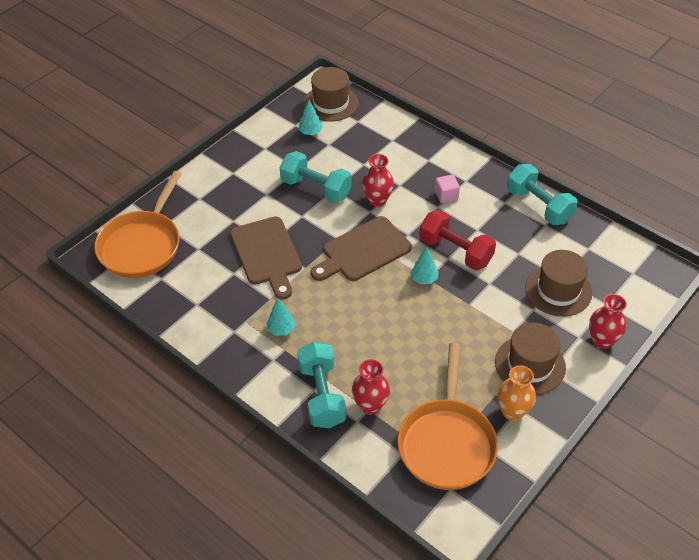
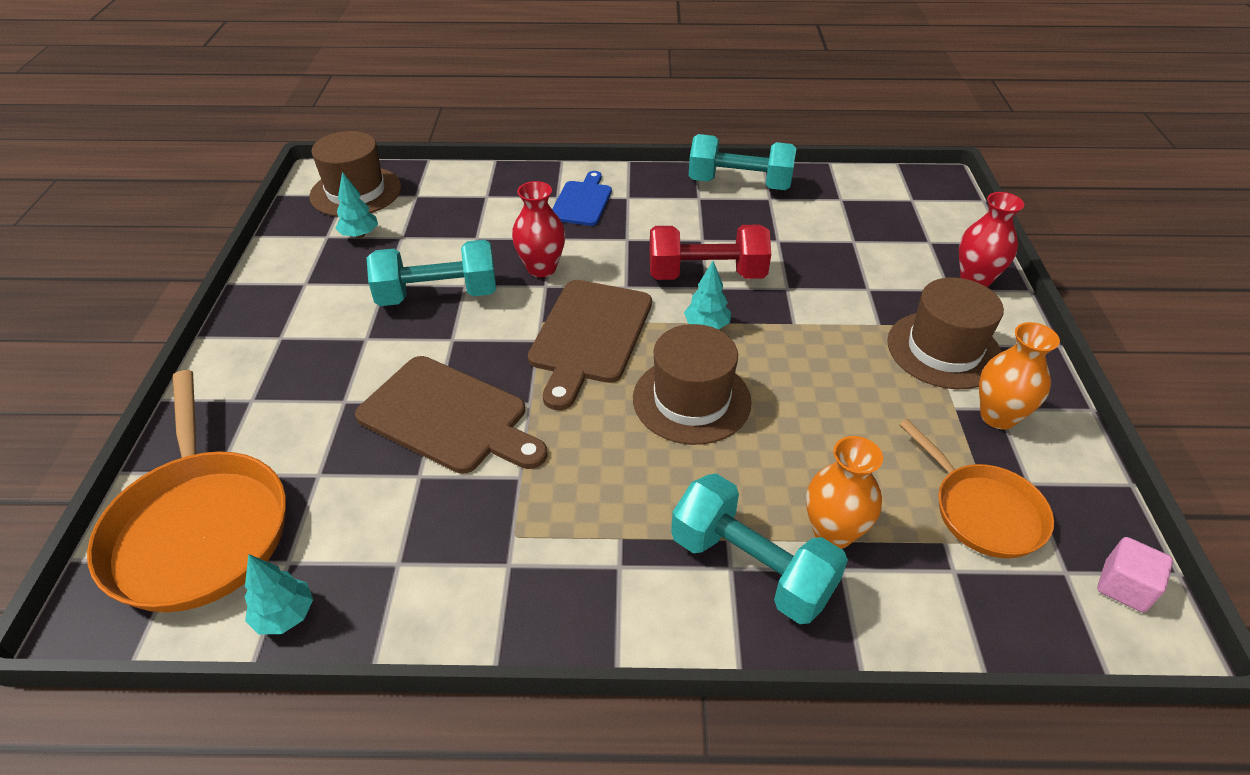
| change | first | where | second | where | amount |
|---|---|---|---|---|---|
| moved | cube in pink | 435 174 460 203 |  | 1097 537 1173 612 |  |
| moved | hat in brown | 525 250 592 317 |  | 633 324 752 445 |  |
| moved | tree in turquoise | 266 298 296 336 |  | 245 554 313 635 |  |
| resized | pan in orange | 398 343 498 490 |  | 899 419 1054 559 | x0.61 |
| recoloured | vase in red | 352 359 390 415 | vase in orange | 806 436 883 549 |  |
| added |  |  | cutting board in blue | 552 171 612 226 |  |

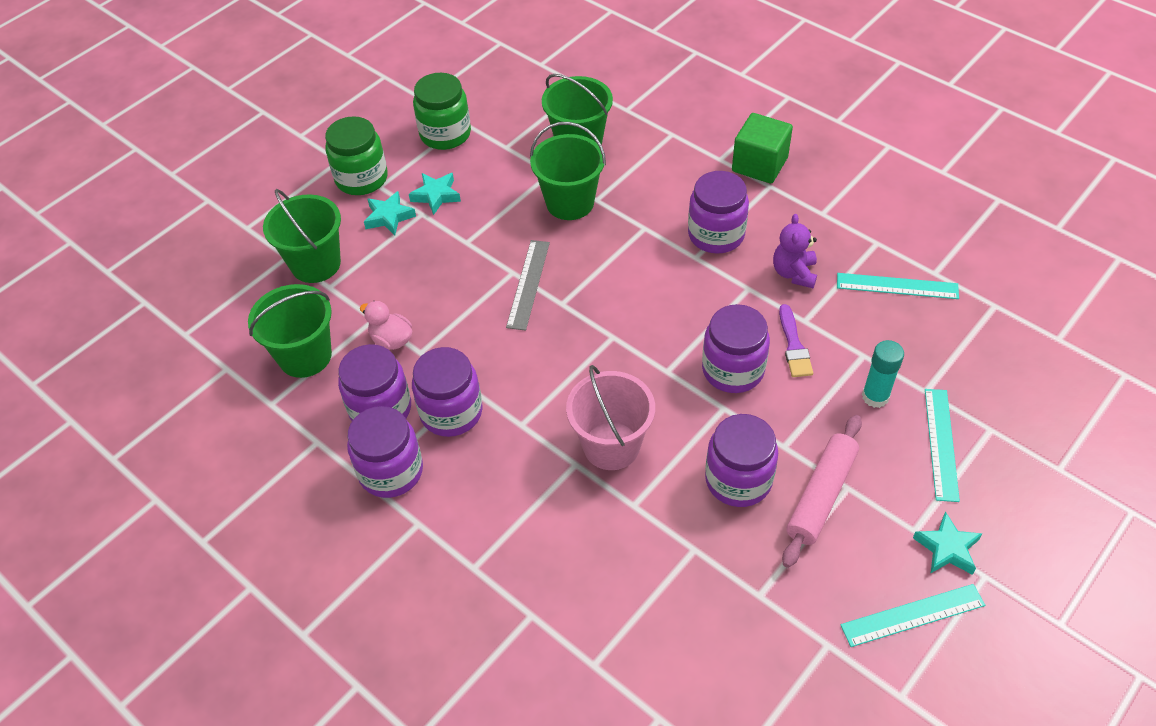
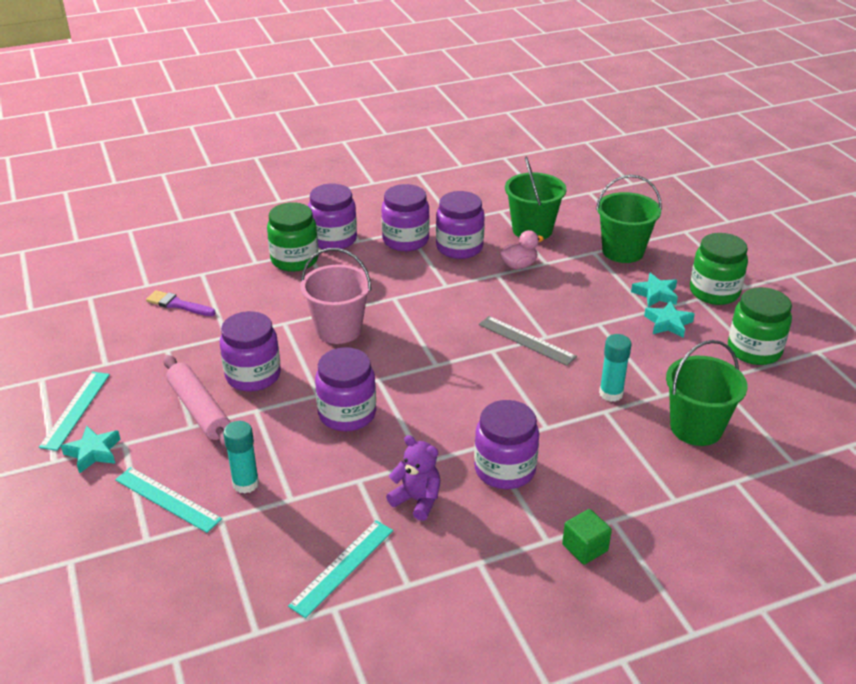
| change | first | where | second | where | amount |
|---|---|---|---|---|---|
| resized | cube in green | 732 113 793 183 |  | 562 509 612 565 | x0.62 |
| replaced | bucket in green | 530 122 606 220 | glue stick in turquoise | 599 334 632 402 |  |
| moved | brush in purple | 779 304 813 377 |  | 146 290 216 316 |  |
| moved | jar in purple | 412 347 483 437 |  | 308 184 357 249 |  |
| added |  |  | jar in green | 267 202 319 272 |  |

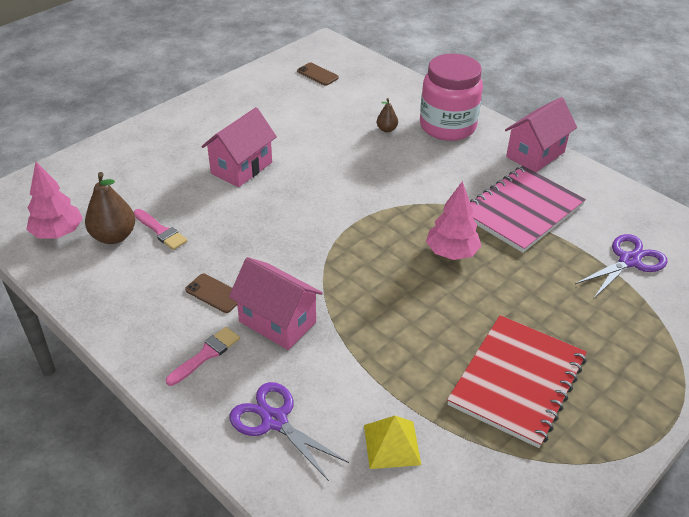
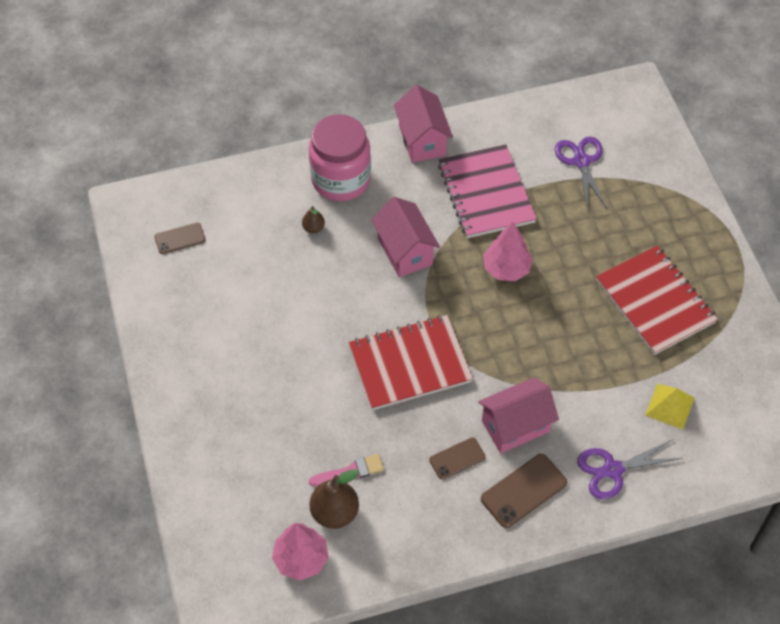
| change | first | where | second | where | amount |
|---|---|---|---|---|---|
| moved | house in pink | 201 107 277 187 |  | 371 197 440 277 |  |
| replaced | brush in pink | 166 327 240 386 | phone in brown | 481 454 567 528 |  |
| added |  |  | notebook in red | 349 315 473 410 |  |

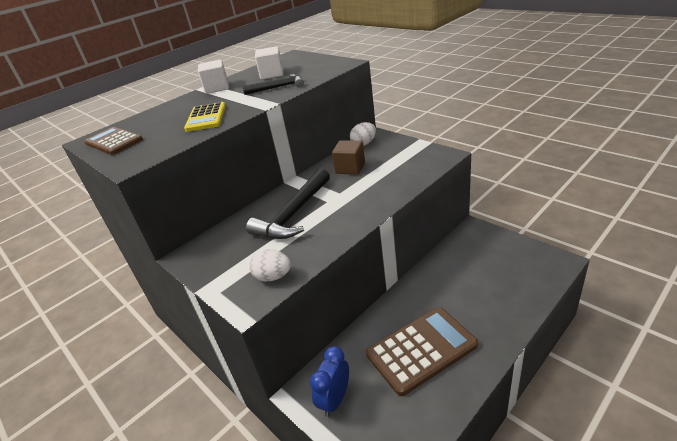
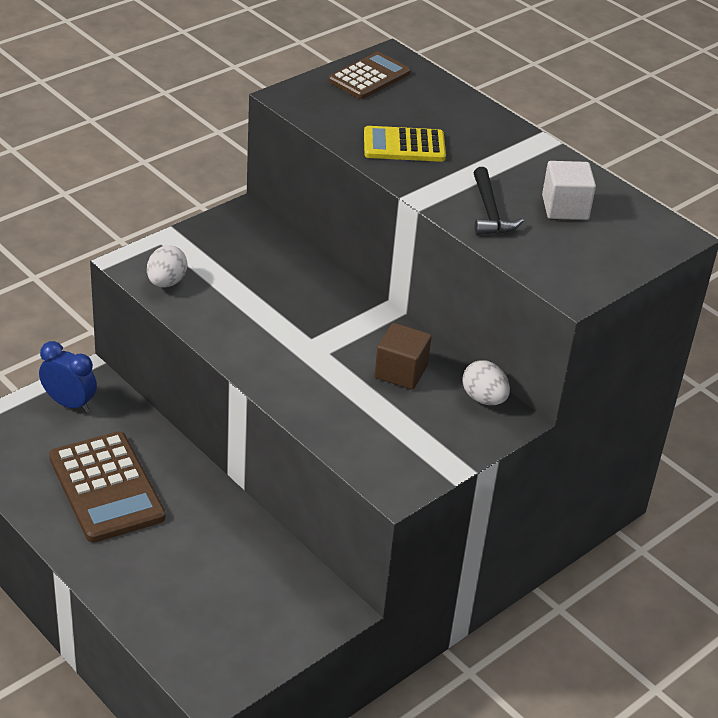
| change | first | where | second | where | amount |
|---|---|---|---|---|---|
| removed | cube in white | 198 59 229 94 |  |  |  |
| removed | hammer in black | 246 168 330 239 |  |  |  |

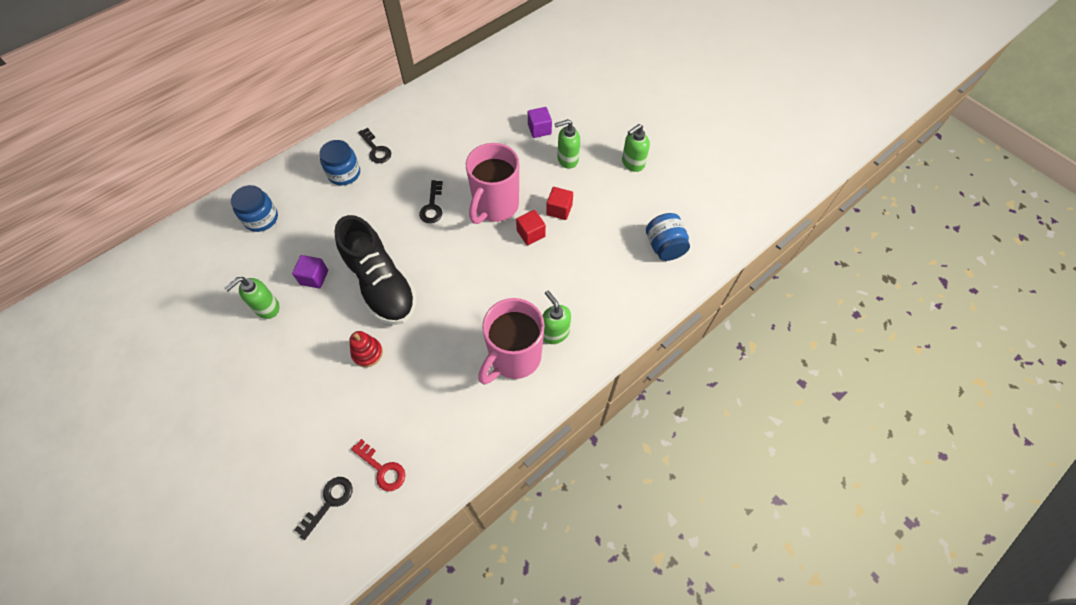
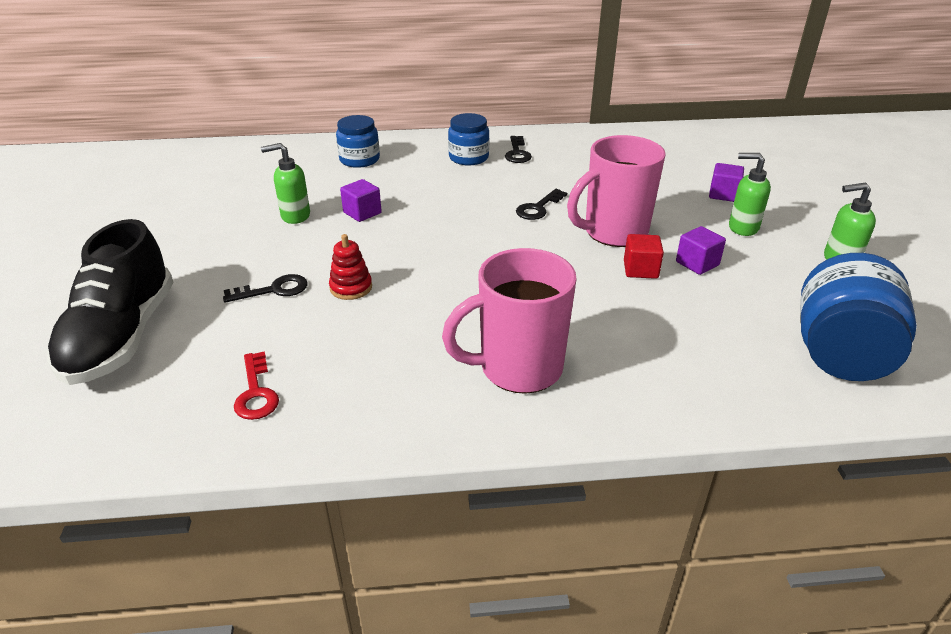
| change | first | where | second | where | amount |
|---|---|---|---|---|---|
| recoloured | cube in red | 546 187 573 220 | cube in purple | 676 226 726 275 |  |
| resized | jar in blue | 646 213 690 261 |  | 800 253 917 381 | x1.58 |
| moved | shoe in black | 334 215 417 325 |  | 47 219 173 385 |  |
| removed | soap dispenser in green | 542 291 571 344 |  |  |  |
| moved | key in black | 295 477 352 540 |  | 223 274 308 303 |  |

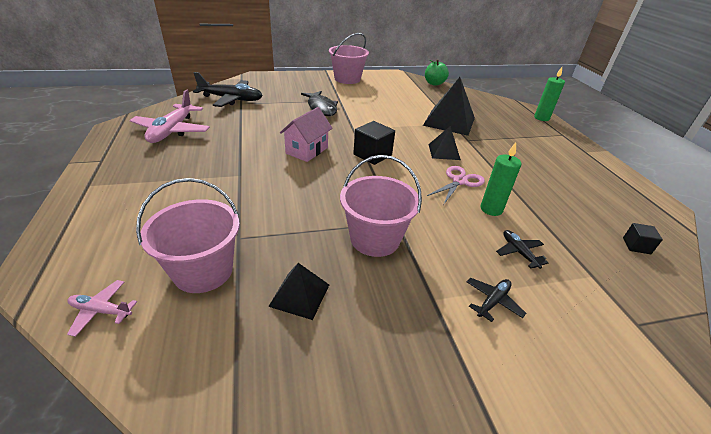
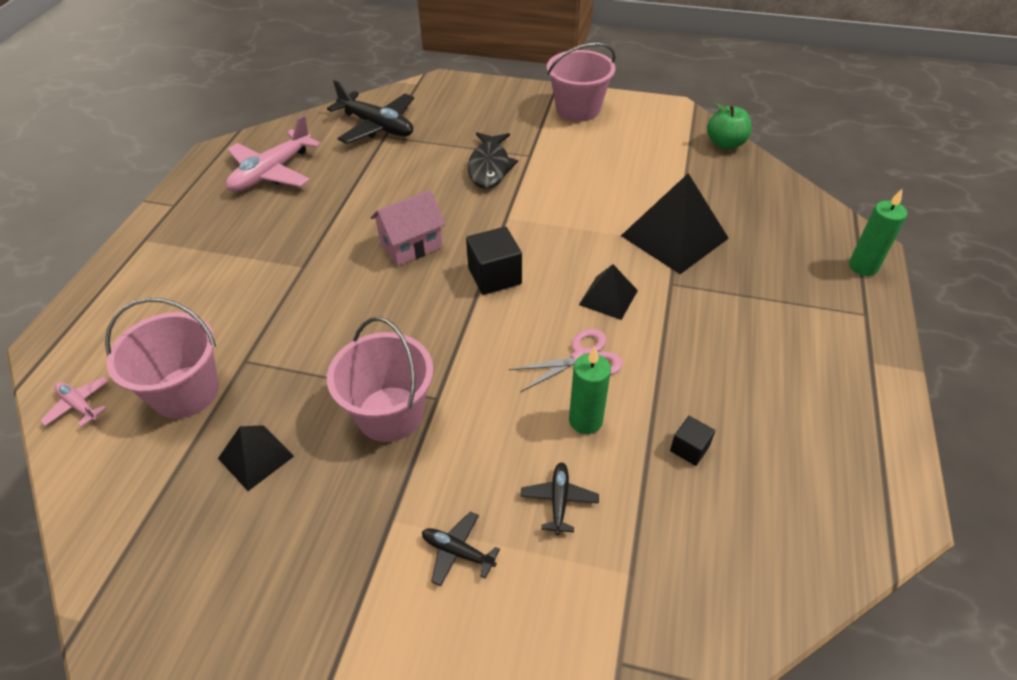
| change | first | where | second | where | amount |
|---|---|---|---|---|---|
| moved | cube in black | 623 223 663 254 |  | 670 416 715 466 |  |
| turned | plane in black | 466 278 526 322 |  | 422 512 500 587 | 135 degrees counterclockwise |

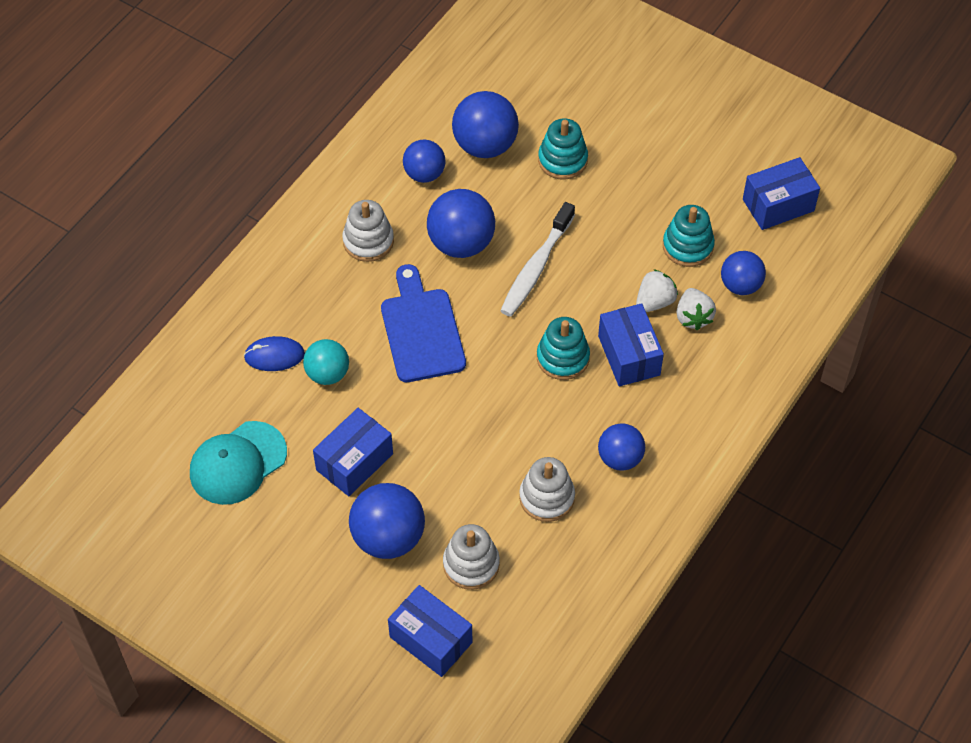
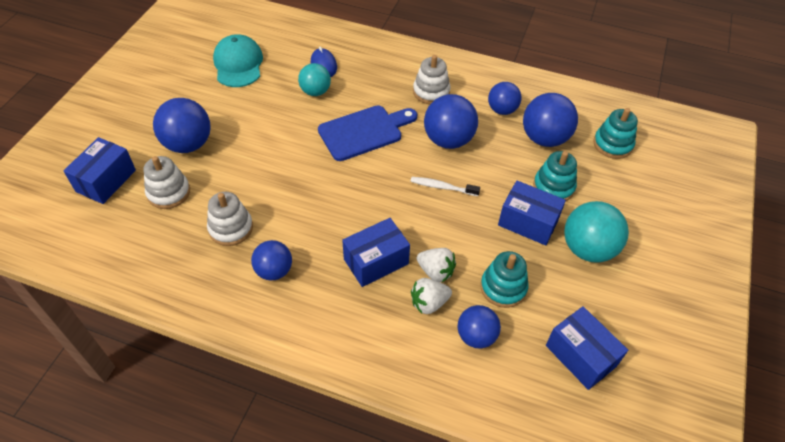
| change | first | where | second | where | amount |
|---|---|---|---|---|---|
| resized | toothbrush in white | 500 202 575 317 |  | 410 177 480 196 | x0.61 |
| moved | stacking toy in turquoise | 537 317 590 380 |  | 593 108 638 159 |  |
| moved | box in blue | 313 408 393 496 |  | 498 181 566 246 |  |
| turned | cap in turquoise | 190 421 287 505 |  | 213 34 263 87 | 45 degrees clockwise |
| added |  |  | ball in turquoise | 564 201 629 262 |  |

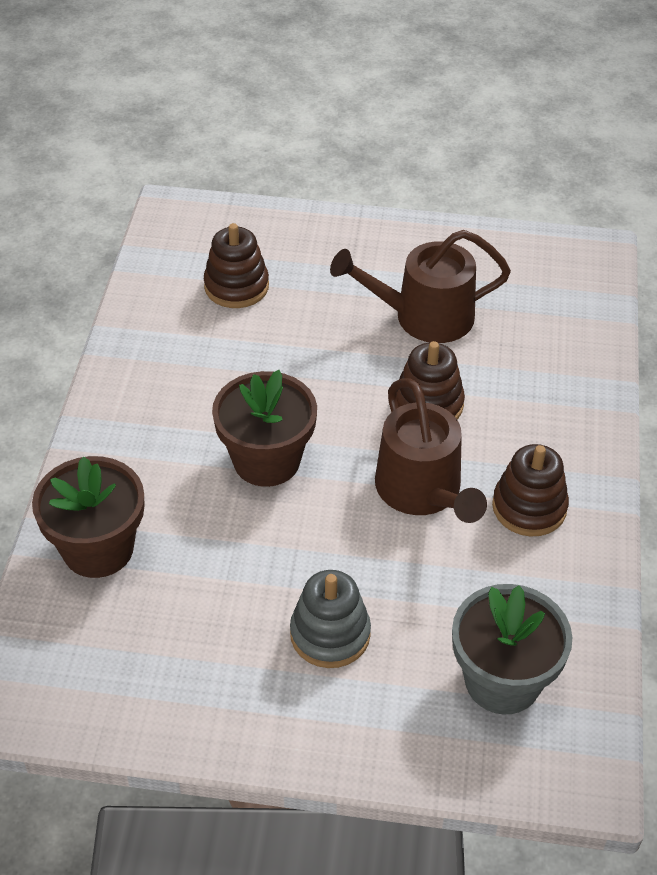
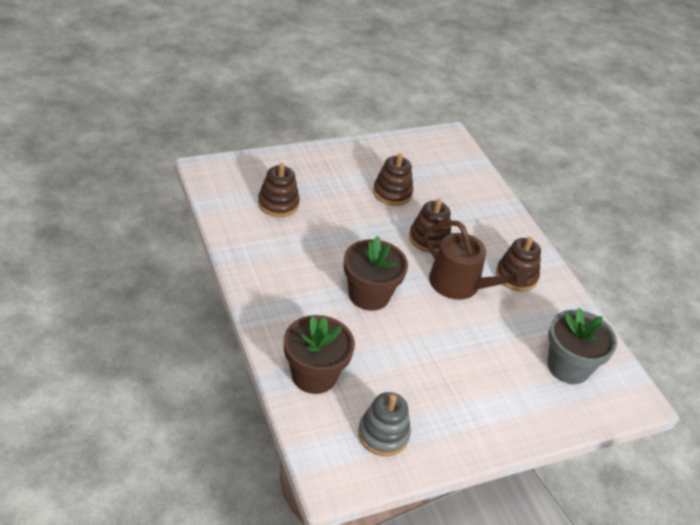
| change | first | where | second | where | amount |
|---|---|---|---|---|---|
| replaced | watering can in brown | 330 230 511 343 | stacking toy in brown | 373 154 413 206 |  |
| moved | stacking toy in grey | 290 570 371 668 |  | 358 392 411 456 |  |

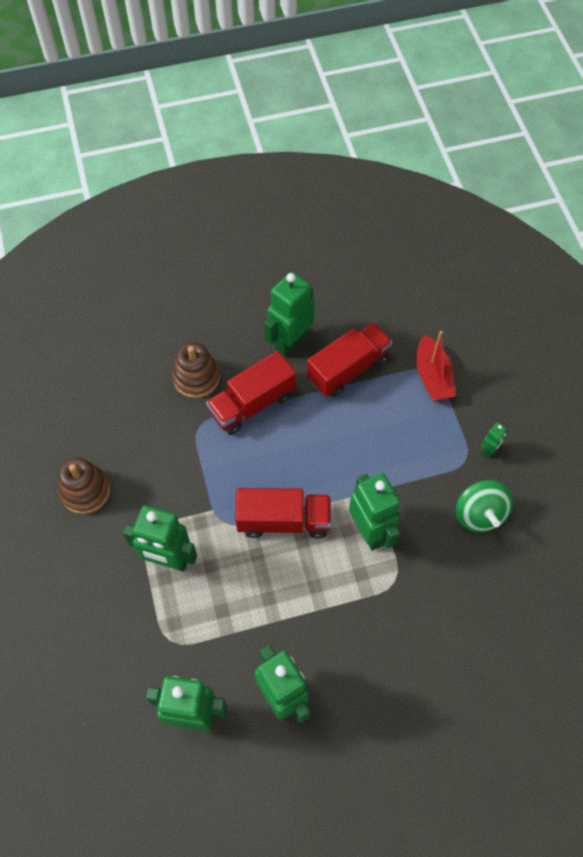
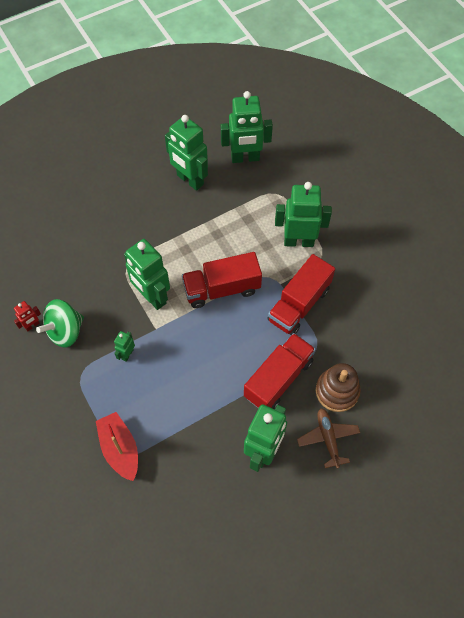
| change | first | where | second | where | amount |
|---|---|---|---|---|---|
| moved | truck in red | 307 322 392 397 |  | 267 254 335 335 |  |
| moved | robot in green | 481 422 507 458 |  | 114 331 135 362 |  |
| removed | stacking toy in brown | 58 457 110 514 |  |  |  |
| turned | spinning top in green | 456 480 513 532 |  | 36 299 84 347 | 105 degrees counterclockwise |
| added |  |  | robot in red | 14 301 41 331 |  |
| added |  |  | plane in brown | 297 409 360 468 |  |

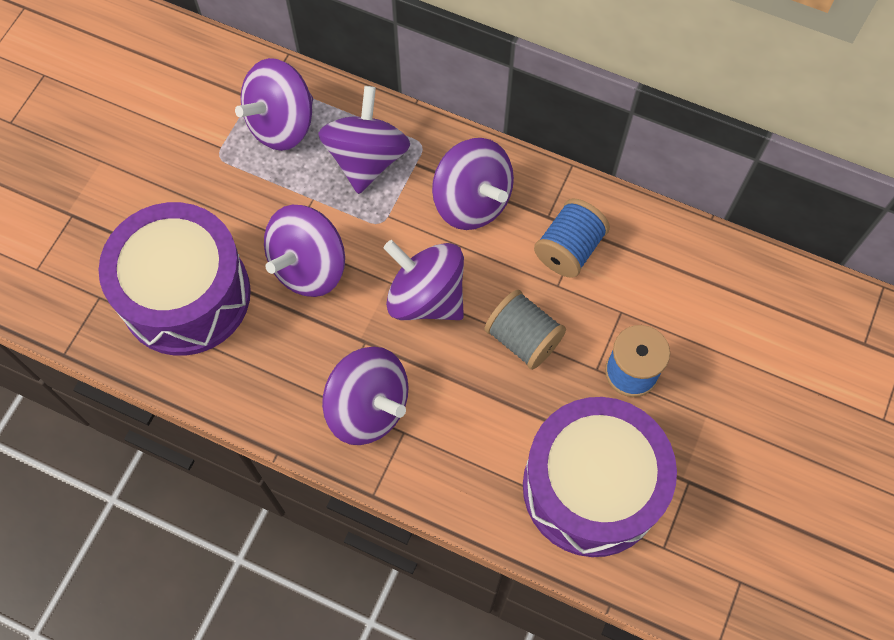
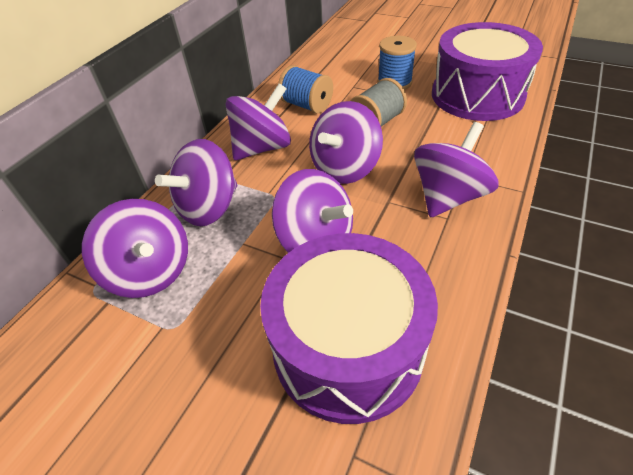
| change | first | where | second | where | amount |
|---|---|---|---|---|---|
| turned | spinning top in purple | 318 86 410 194 |  | 155 139 237 226 | 60 degrees counterclockwise |

